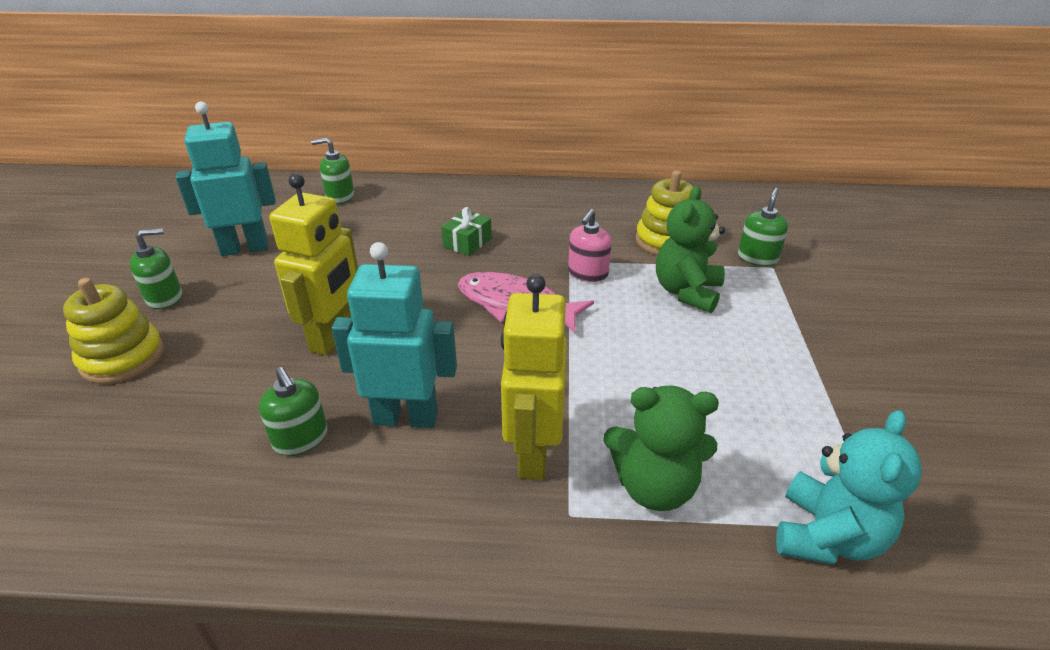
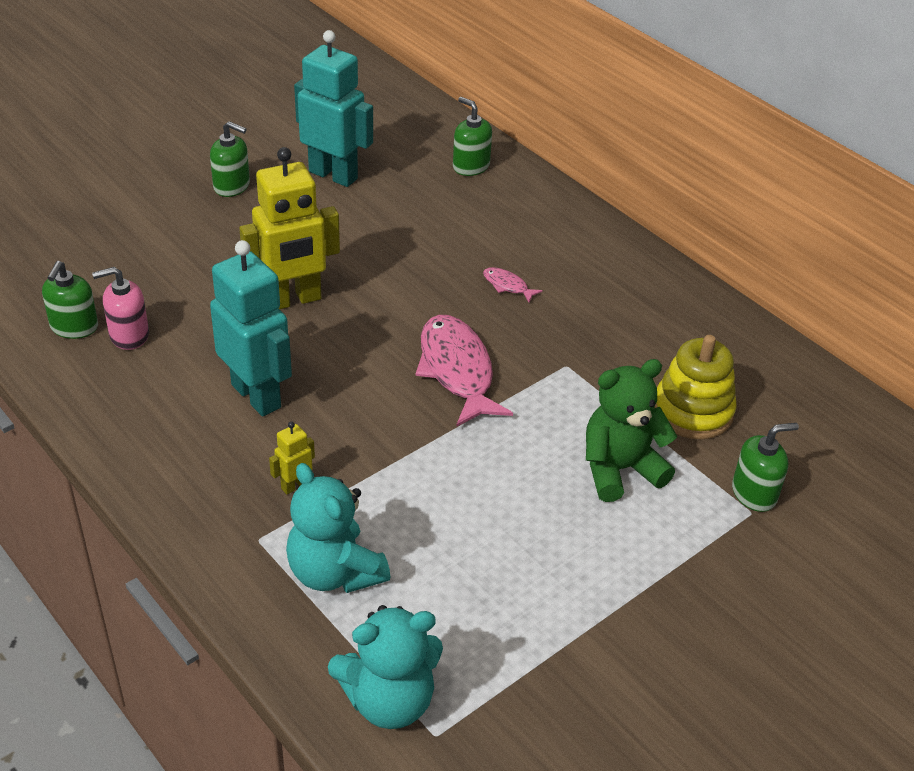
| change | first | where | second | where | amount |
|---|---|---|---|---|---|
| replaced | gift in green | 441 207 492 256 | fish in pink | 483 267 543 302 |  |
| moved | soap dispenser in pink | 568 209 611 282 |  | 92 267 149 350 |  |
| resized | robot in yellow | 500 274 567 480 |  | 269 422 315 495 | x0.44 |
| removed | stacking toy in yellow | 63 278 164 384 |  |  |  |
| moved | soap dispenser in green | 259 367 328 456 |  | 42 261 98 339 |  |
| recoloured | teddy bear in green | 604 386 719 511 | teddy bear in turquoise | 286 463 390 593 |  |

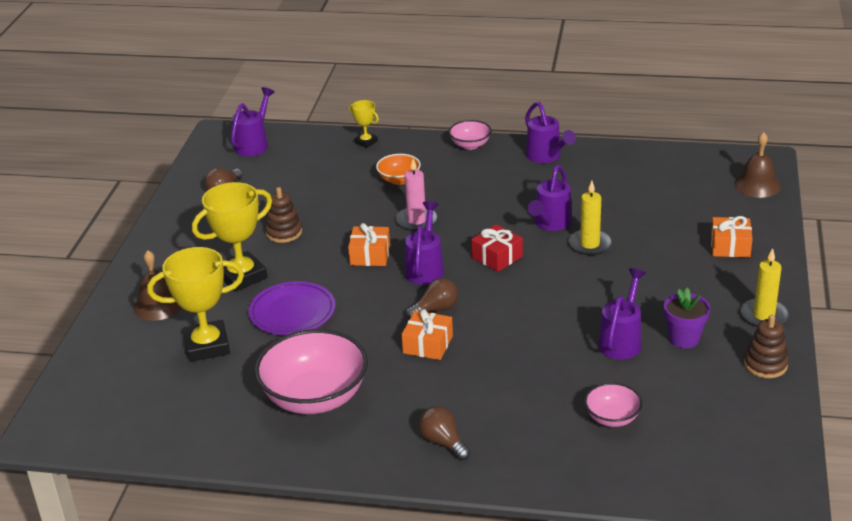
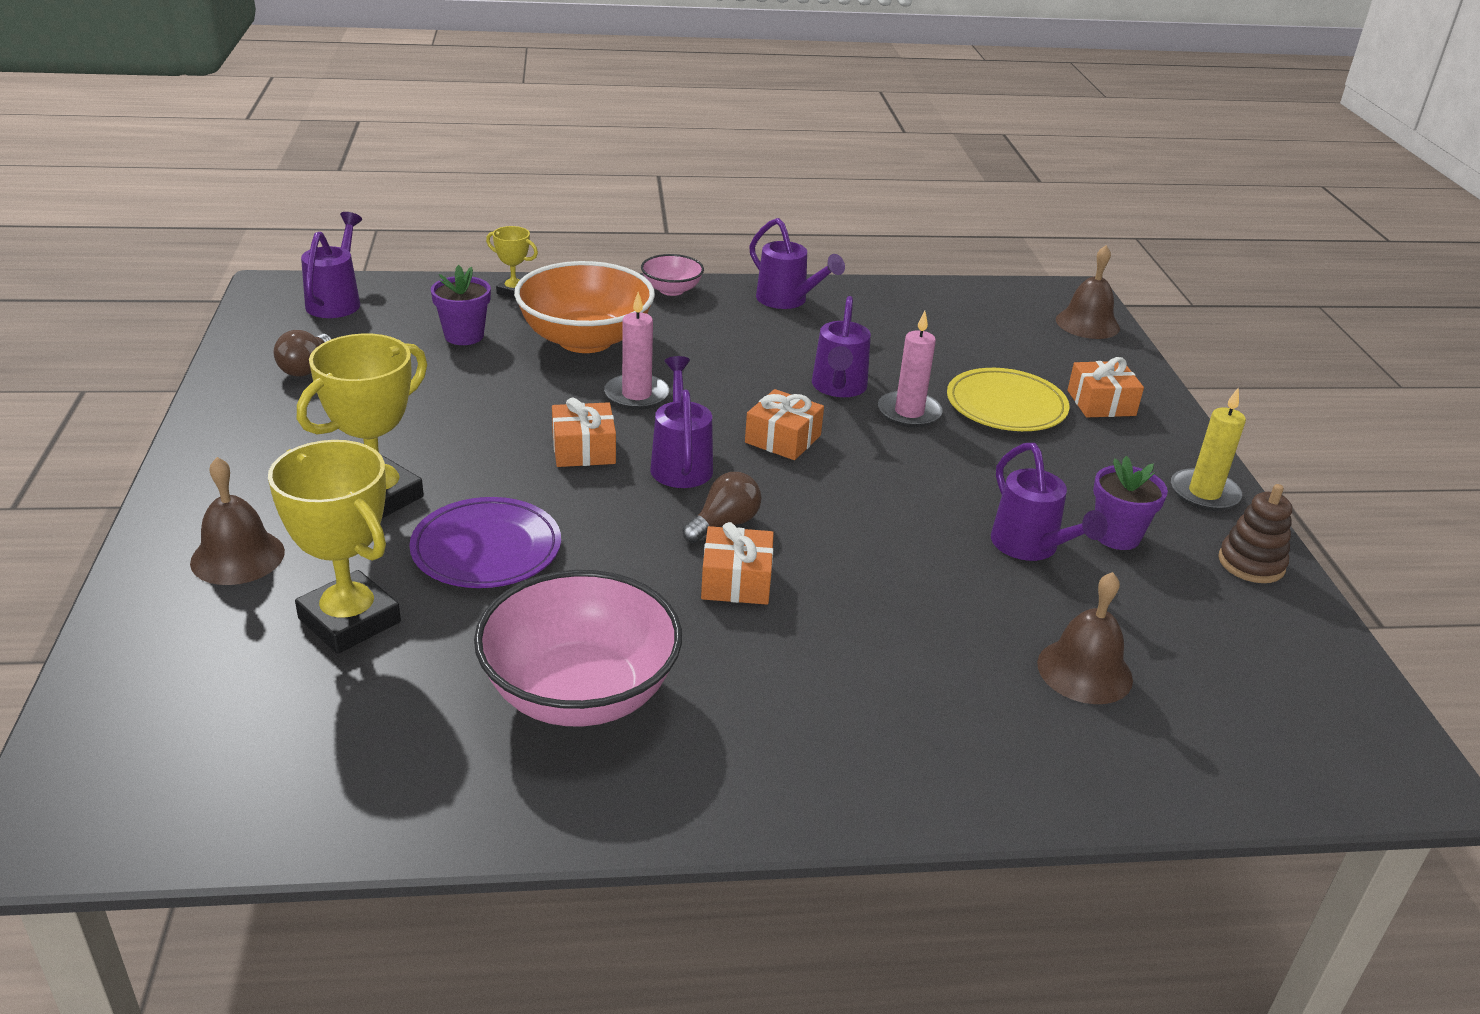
| change | first | where | second | where | amount |
|---|---|---|---|---|---|
| resized | bowl in orange | 376 154 421 185 |  | 514 261 655 353 | x2.02 |
| recoloured | candle in yellow | 568 181 612 255 | candle in pink | 878 311 943 428 |  |
| removed | stacking toy in brown | 265 187 302 243 |  |  |  |
| recoloured | gift in red | 471 224 523 272 | gift in orange | 745 389 824 460 |  |
| turned | trophy in yellow | 147 247 244 362 |  | 268 440 401 654 | 75 degrees clockwise |
| turned | watering can in purple | 598 268 646 359 |  | 991 443 1108 561 | 150 degrees clockwise |
| replaced | bowl in pink | 584 383 643 427 | bell in brown | 1037 572 1133 704 |  |
| removed | light bulb in brown | 419 406 470 460 |  |  |  |
| added |  |  | flower pot in purple | 431 265 491 345 |  |
| added |  |  | plate in yellow | 947 368 1070 431 |  |

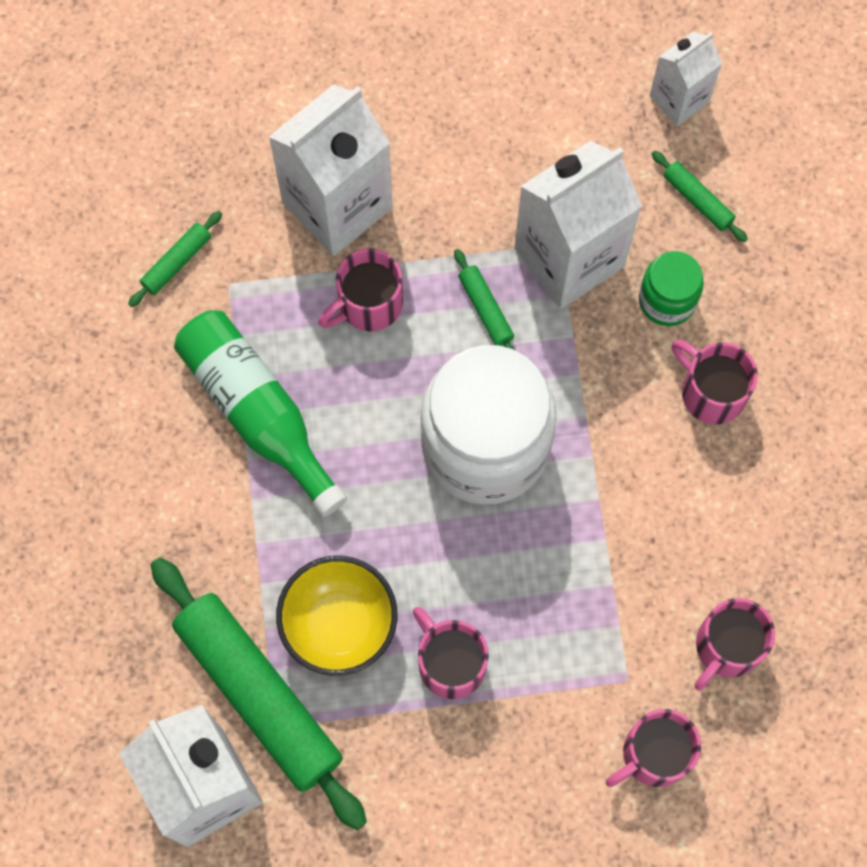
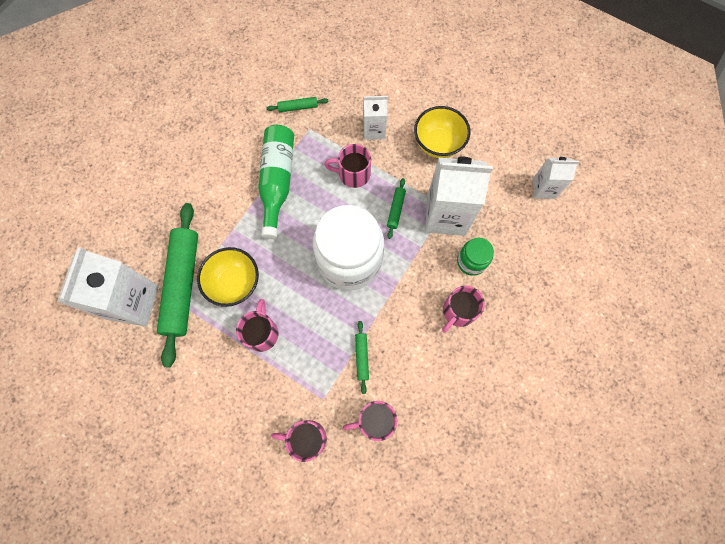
| change | first | where | second | where | amount |
|---|---|---|---|---|---|
| resized | carton in white | 269 84 393 256 |  | 363 96 388 140 | x0.55 |
| moved | rolling pin in green | 652 151 748 242 |  | 355 321 369 394 |  |
| turned | mug in pink | 672 340 758 424 |  | 442 286 485 333 | 135 degrees counterclockwise |
| added |  |  | bowl in yellow | 414 106 470 158 |  |

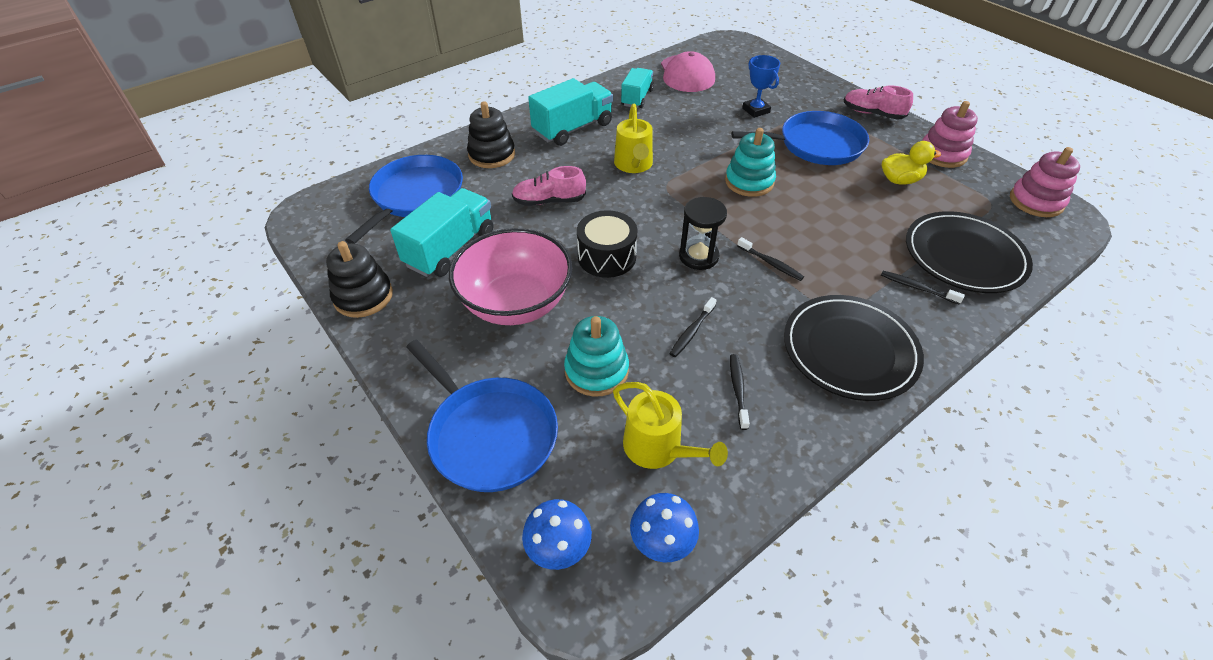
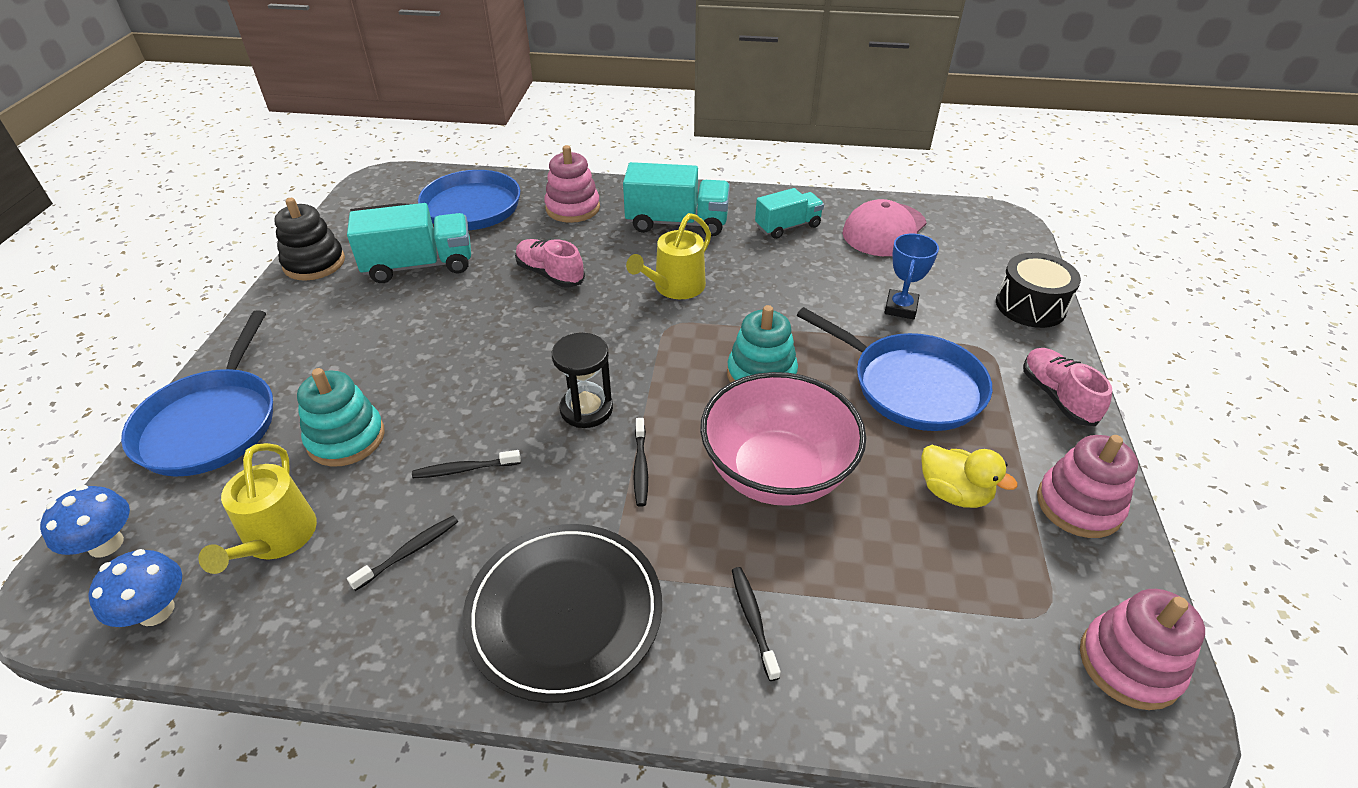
| change | first | where | second | where | amount |
|---|---|---|---|---|---|
| recoloured | stacking toy in black | 467 101 515 168 | stacking toy in pink | 544 145 600 223 |  |
| moved | drum in black | 577 210 638 278 |  | 996 253 1081 328 |  |
| removed | plate in black | 906 211 1033 293 |  |  |  |
| moved | bowl in pink | 449 228 573 325 |  | 700 372 866 506 |  |

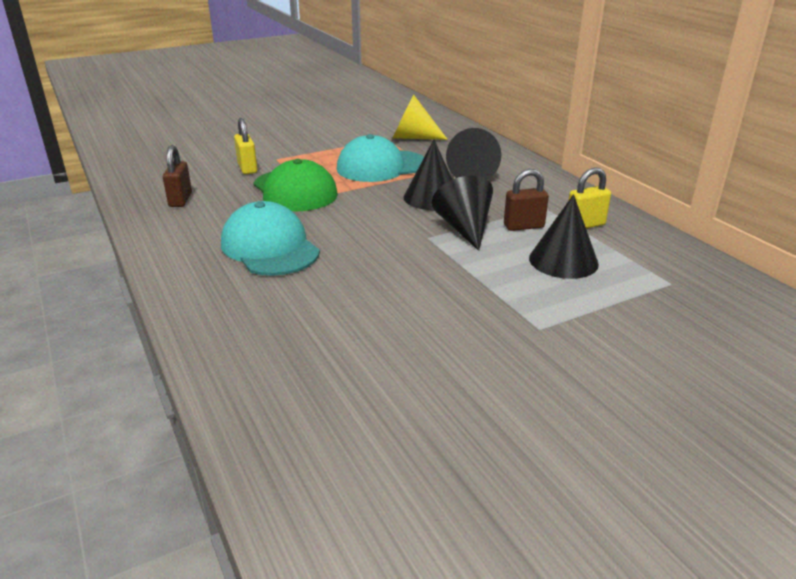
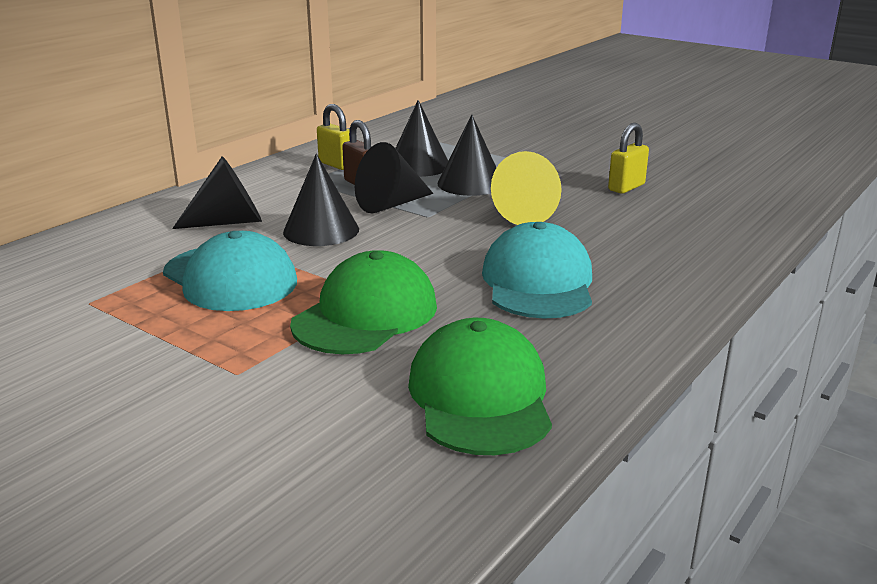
| change | first | where | second | where | amount |
|---|---|---|---|---|---|
| moved | cone in yellow | 393 94 448 140 |  | 491 151 562 225 |  |
| moved | padlock in yellow | 234 118 257 174 |  | 608 123 649 194 |  |
| replaced | padlock in brown | 163 145 192 207 | cap in green | 408 318 552 455 |  |
| turned | cap in turquoise | 221 201 320 276 |  | 482 222 592 319 | 150 degrees clockwise |
| added |  |  | cone in black | 437 115 497 196 |  |

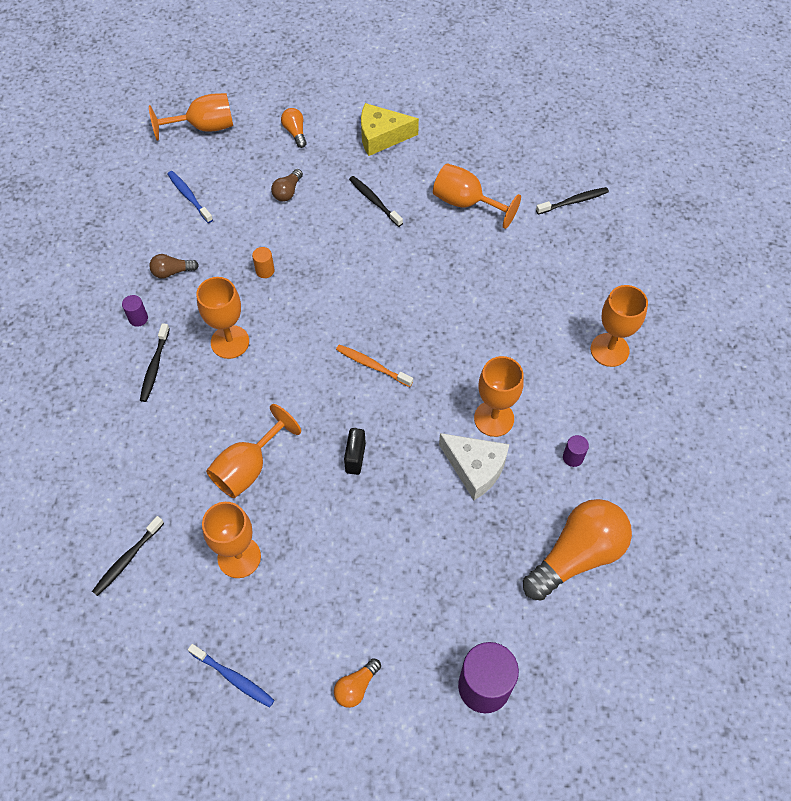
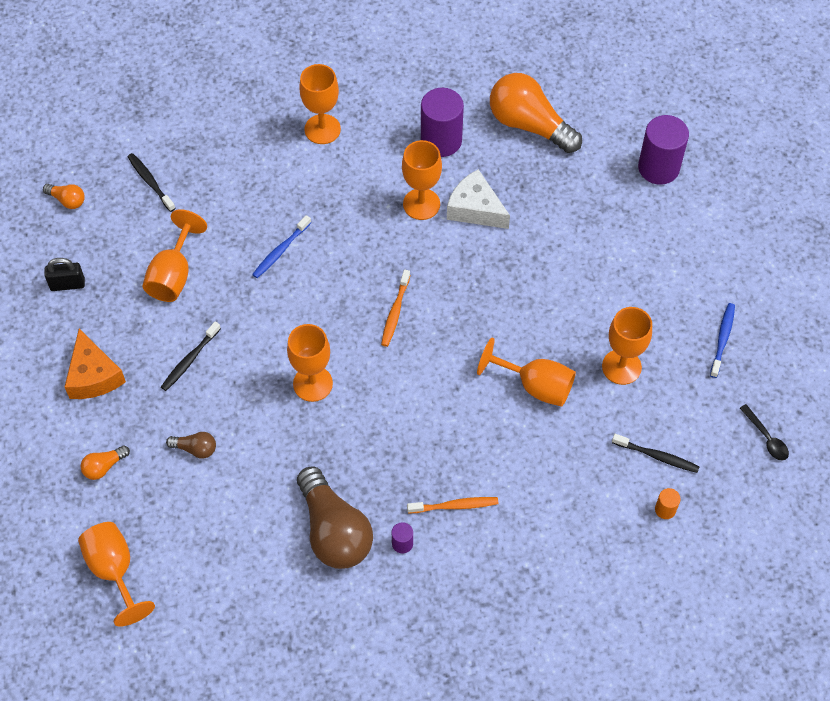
| change | first | where | second | where | amount |
|---|---|---|---|---|---|
| recoloured | cheese in yellow | 361 103 419 156 | cheese in orange | 65 329 126 399 |  |
| moved | toothbrush in blue | 167 171 213 223 |  | 252 215 311 278 |  |
| moved | cylinder in orange | 252 247 275 278 |  | 655 488 681 519 |  |
| resized | light bulb in brown | 149 254 199 279 |  | 297 467 373 569 | x2.26 |
| moved | goblet in orange | 196 277 249 359 |  | 287 324 333 402 |  |
| recoloured | toothbrush in black | 140 323 170 402 | toothbrush in orange | 407 497 498 513 |  |
| moved | padlock in black | 344 428 366 475 |  | 45 258 85 291 |  |
| turned | cheese in white | 439 433 509 500 |  | 447 169 510 229 | 75 degrees counterclockwise |
| resized | cylinder in purple | 563 435 589 467 |  | 421 88 464 157 | x2.22 |
| moved | light bulb in orange | 334 658 381 708 |  | 43 184 85 209 |  |
| added |  |  | spoon in black | 740 404 789 460 |  |

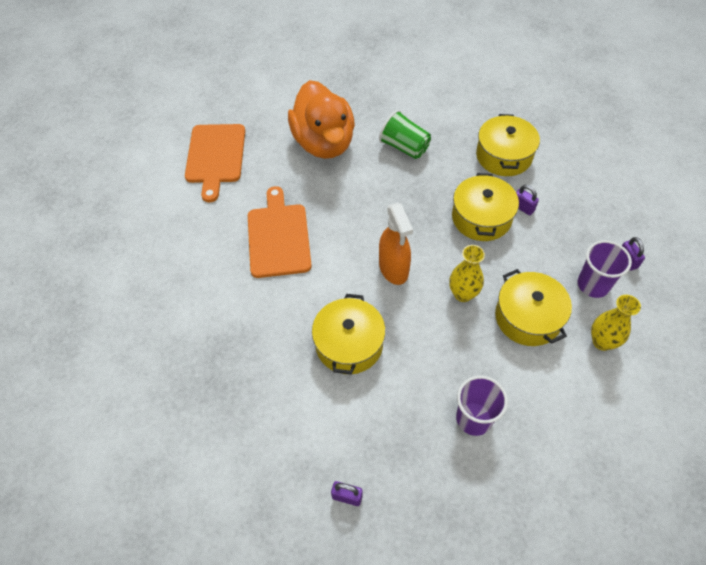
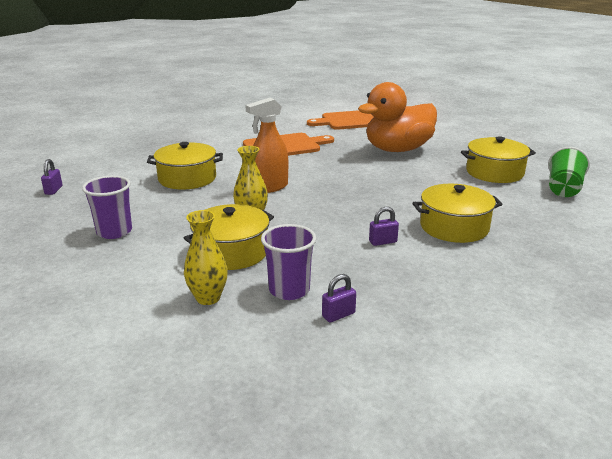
| change | first | where | second | where | amount |
|---|---|---|---|---|---|
| moved | cup in green | 379 110 431 159 |  | 548 147 590 197 |  |
| moved | pot in yellow | 452 173 519 241 |  | 461 136 536 183 |  |
| turned | padlock in purple | 516 185 539 215 |  | 369 207 399 246 | 45 degrees clockwise |

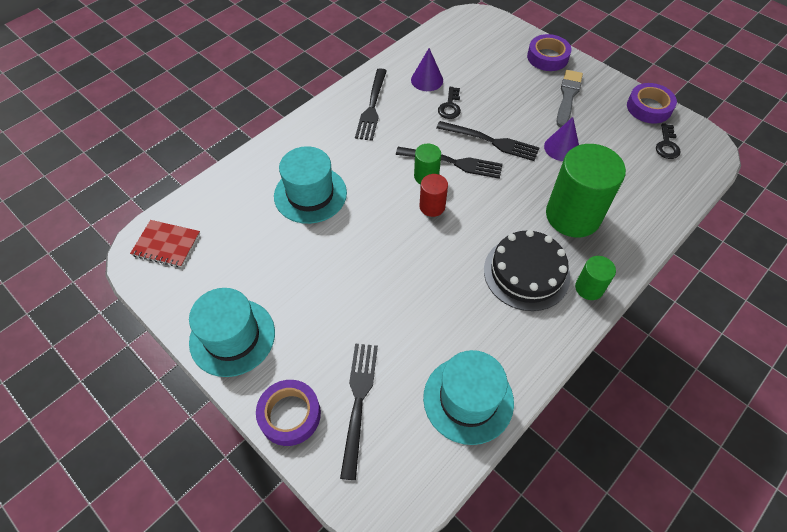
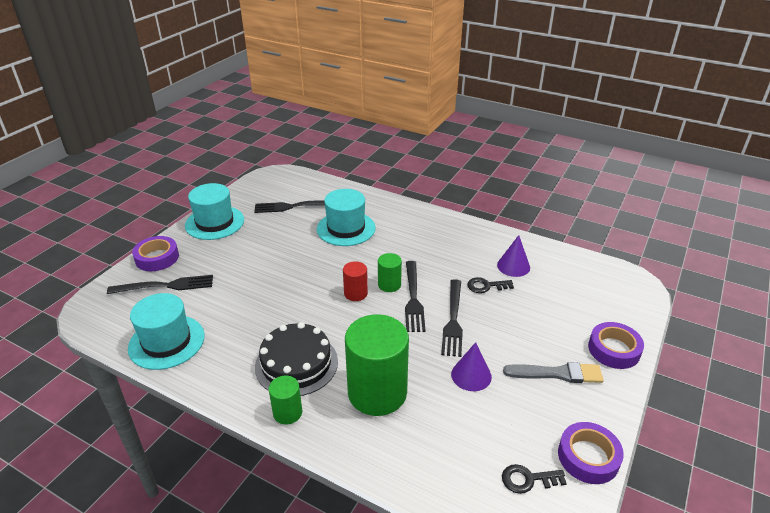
| change | first | where | second | where | amount |
|---|---|---|---|---|---|
| moved | fork in black | 355 68 387 141 |  | 254 200 325 213 |  |
| removed | notebook in red | 130 220 200 267 |  |  |  |

